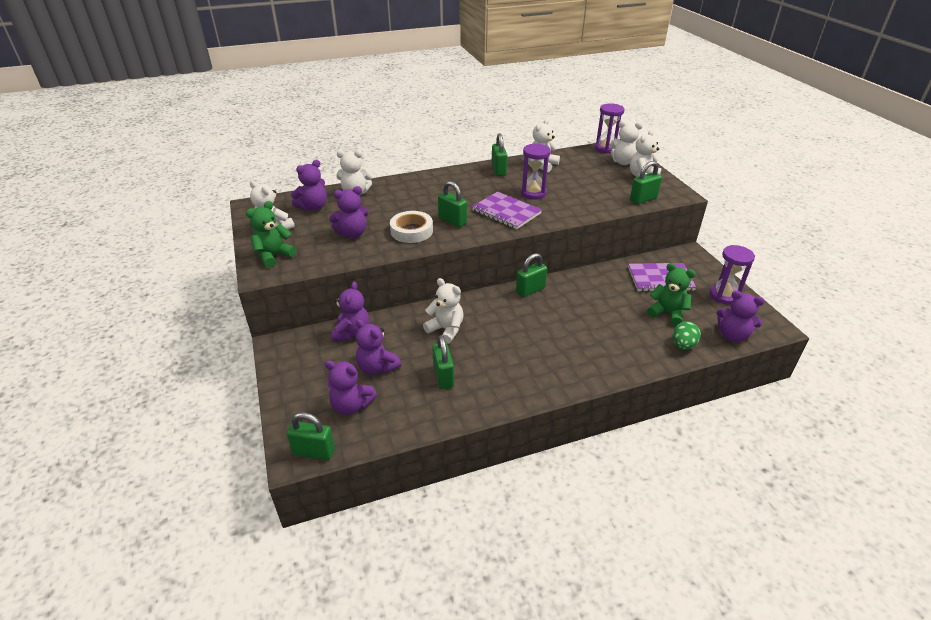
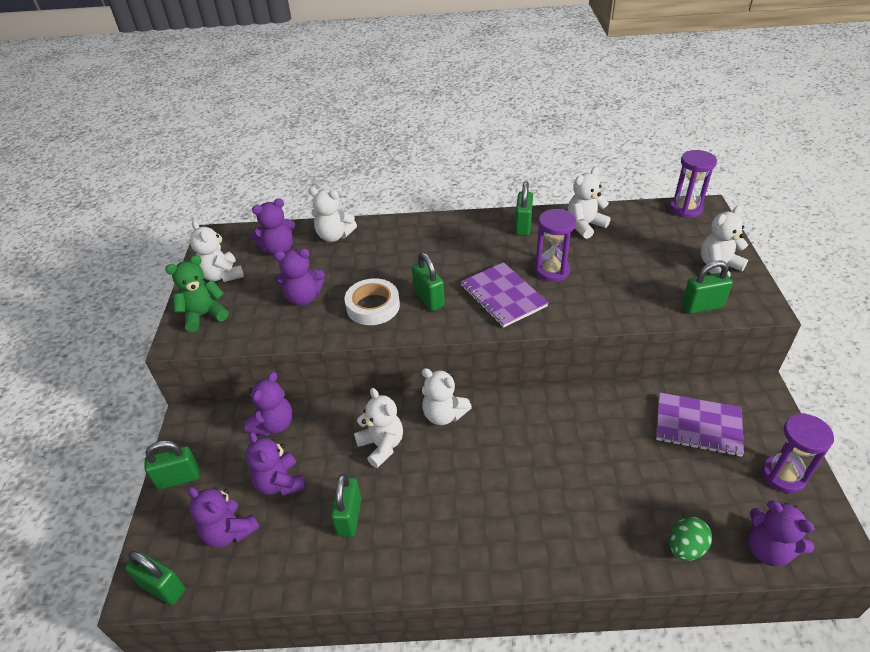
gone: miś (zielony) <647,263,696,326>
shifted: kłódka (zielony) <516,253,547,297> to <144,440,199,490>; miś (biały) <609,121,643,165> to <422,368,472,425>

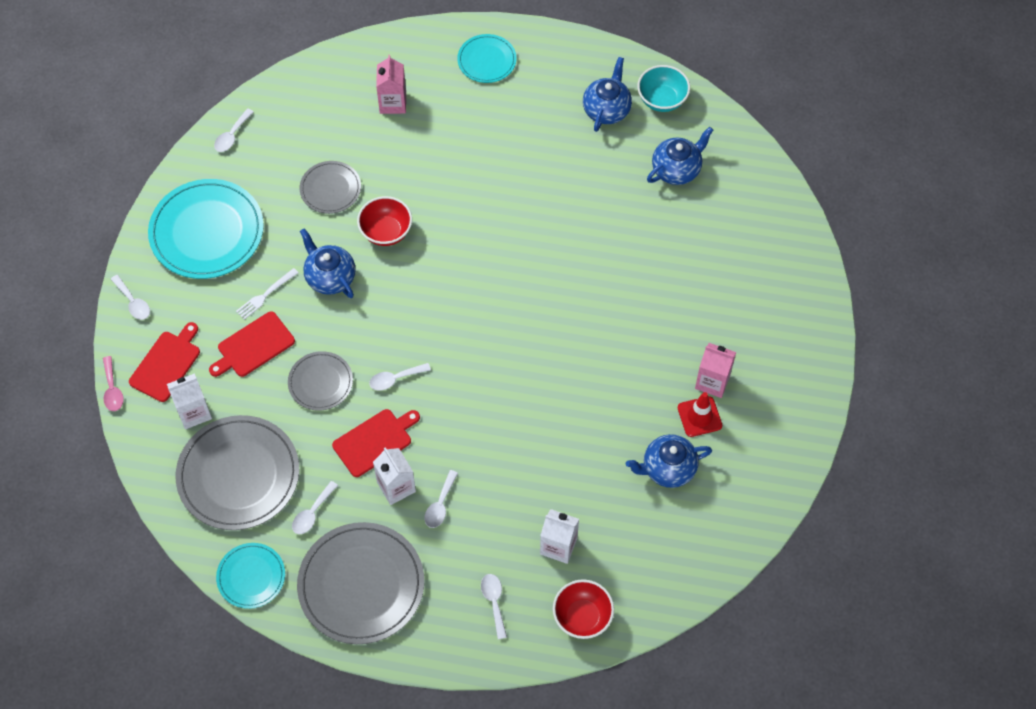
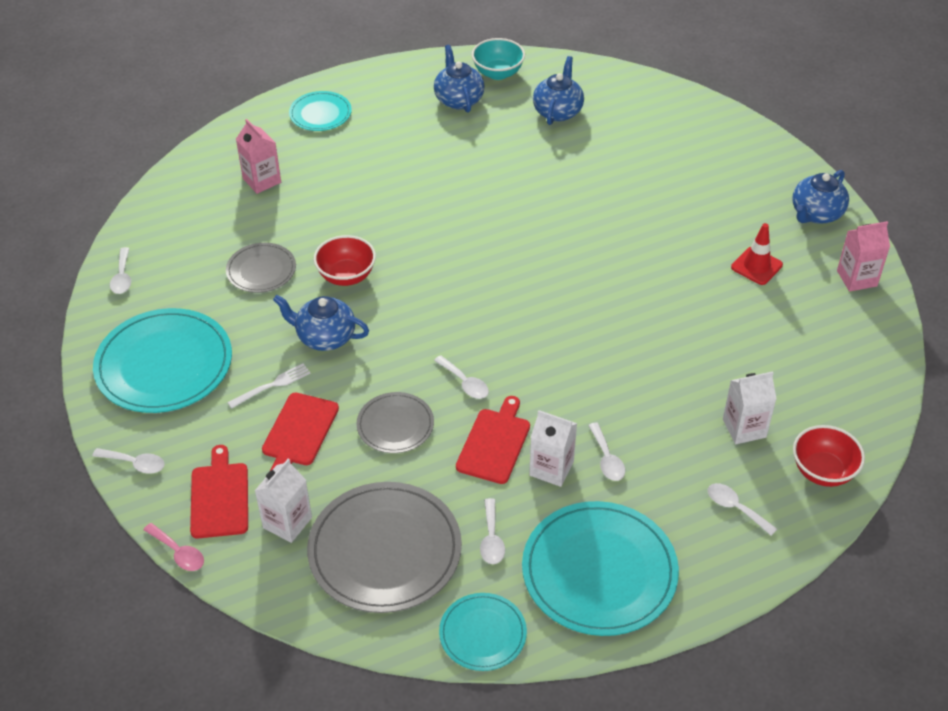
shifted: imbryk (niebieski) <626,434,712,488> to <793,170,849,224>; karton mleka (różowy) <695,343,736,398> to <837,221,890,292>
repainted: talerz (szary) <297,522,424,644> to talerz (turkusowy) <522,501,679,636>
rotated: widelec (biały) <236,268,299,320> = <227,364,311,409> 135 degrees counterclockwise; łyżka (biały) <369,363,431,390> = <434,355,489,399> 75 degrees counterclockwise

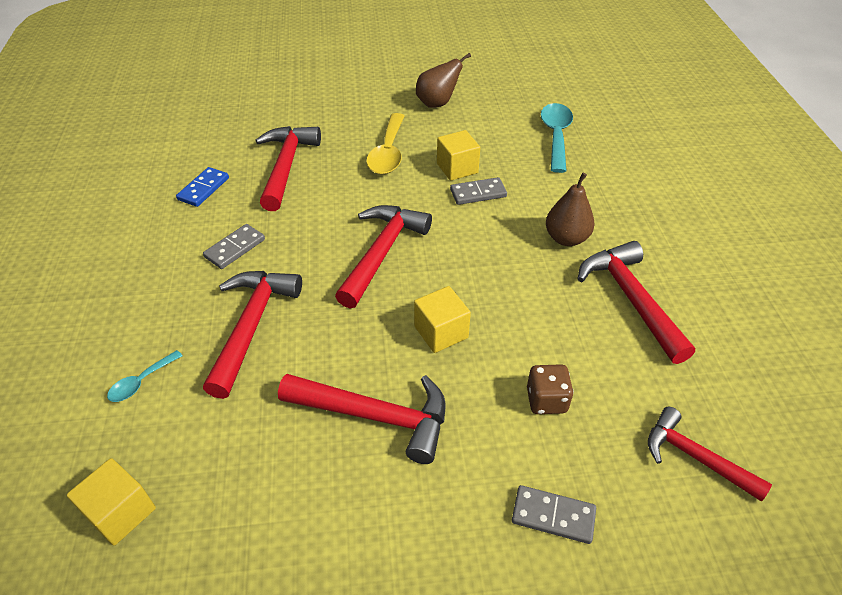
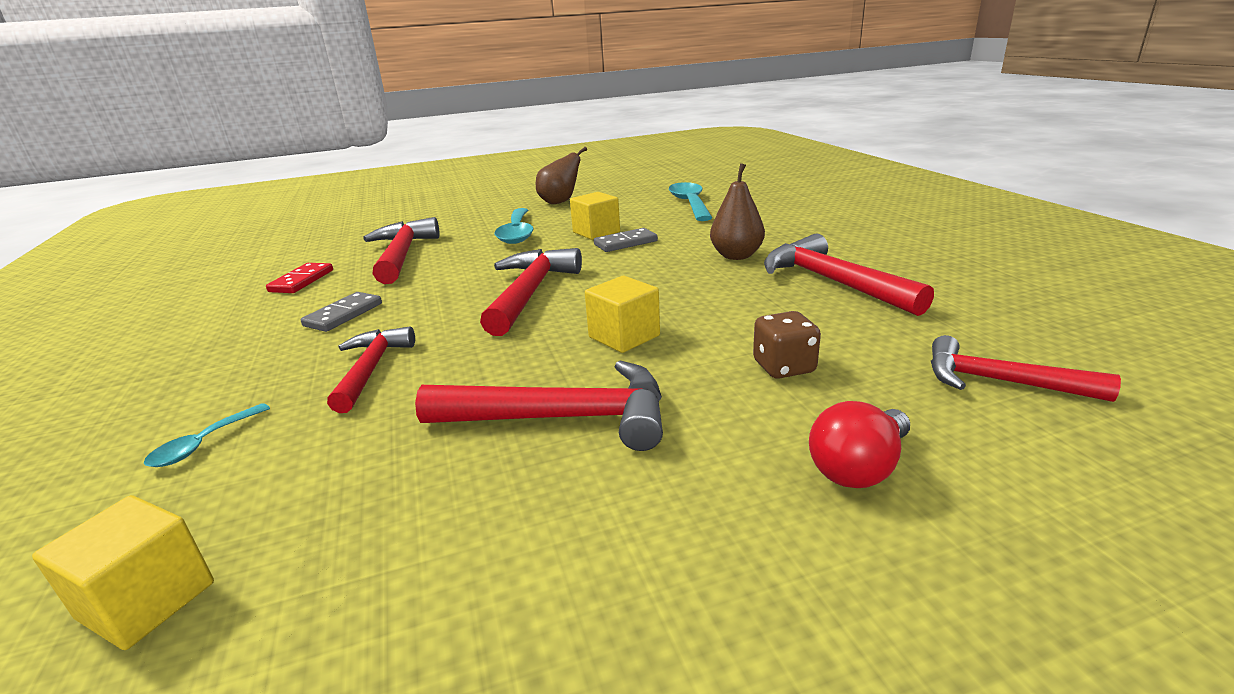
swapped: kostka domina (szary) <512,485,596,544> to żarówka (czerwony) <809,401,910,488>
repainted: kostka domina (niebieski) <176,167,229,207> to kostka domina (czerwony) <266,263,333,293>; łyżka (żółty) <366,113,405,174> to łyżka (turkusowy) <494,208,534,244>
scaled: młotek (czerwony) <203,271,302,399> = <327,326,415,413> x0.67

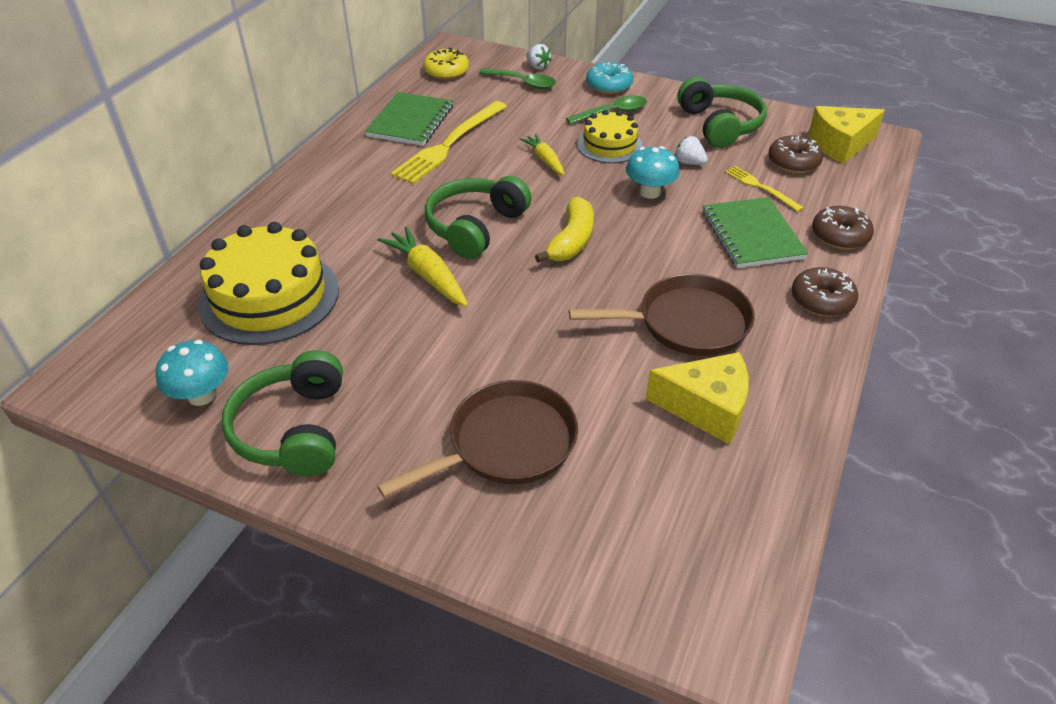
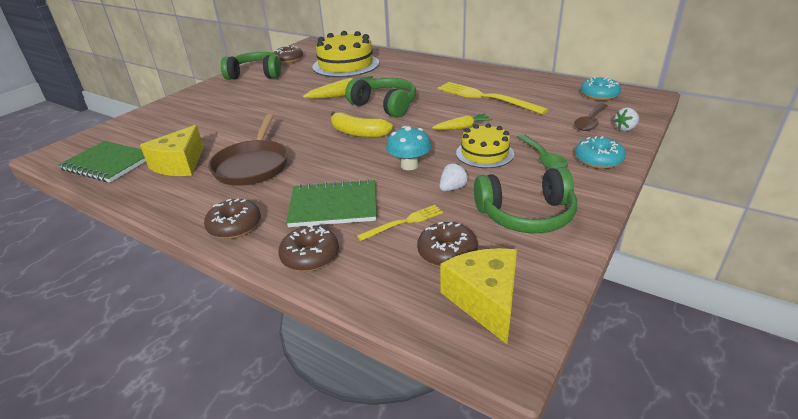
gone: patelnia (brązowy) <377,380,578,498>
shifted: zeszyt (zielony) <365,92,453,146> to <58,141,146,182>
swapped: grzyb (turkusowy) <156,340,229,406> to donut (brązowy) <274,46,303,63>
repainted: łyżka (zielony) <479,68,556,89> to łyżka (brązowy) <574,103,608,131>; donut (żółty) <423,48,469,80> to donut (turkusowy) <581,77,621,100>

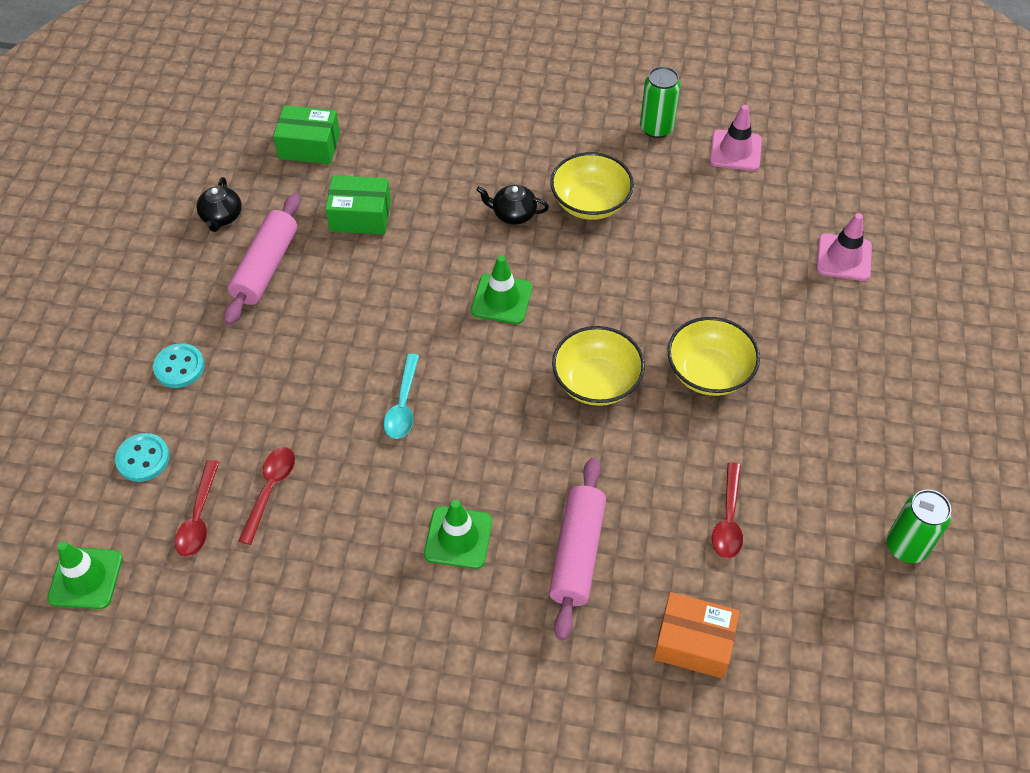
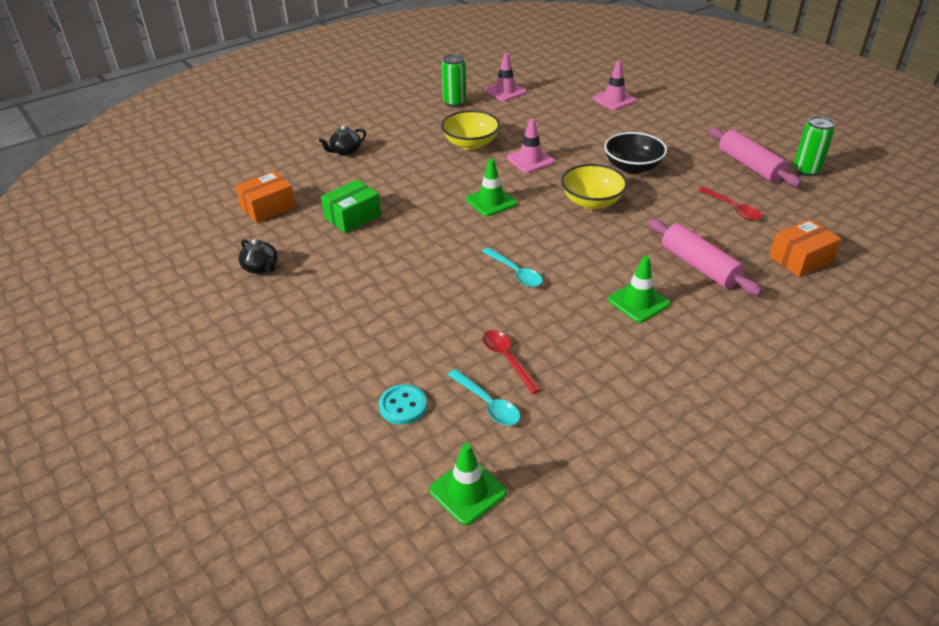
gone: guzik (turkusowy) <153,343,204,388>
new: pachołek (różowy) <507,119,555,173>
shifted: imbryk (czarny) <476,185,549,225> to <319,126,366,156>; wałek do ciasta (różowy) <224,193,300,325> to <709,127,802,187>
repainted: pudełko (zielony) <273,105,340,164> to pudełko (pomarańczowy) <235,171,296,223>; łyżka (czerwony) <175,460,219,557> to łyżka (turkusowy) <448,369,520,425>; miska (żółty) <667,317,760,396> to miska (czarny) <604,132,667,174>

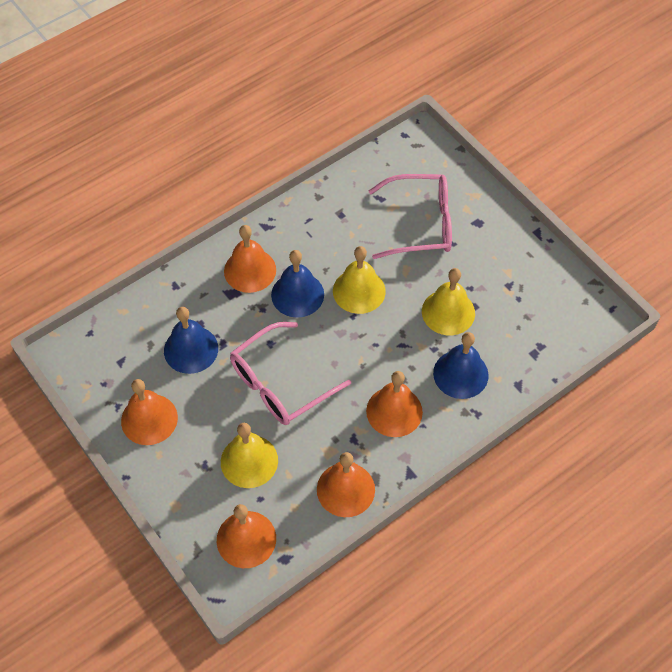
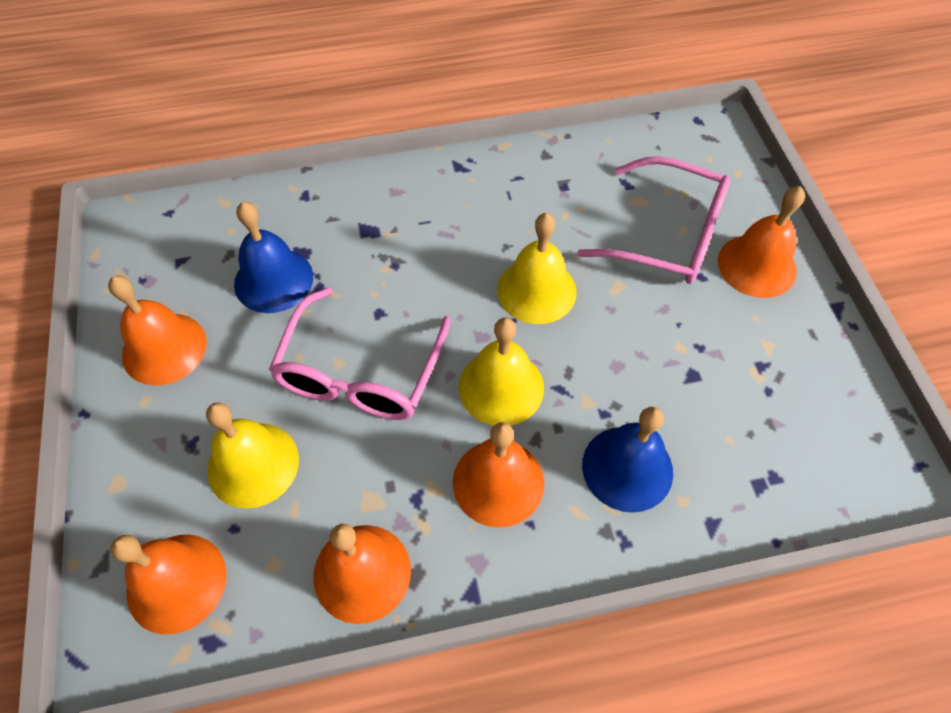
gone: dzwonek (niebieski) <271,250,324,318>
shifted: dzwonek (żółty) <422,268,475,335> to <459,318,544,426>; dzwonek (pomarańczowy) <224,225,276,293> to <718,186,805,298>
rotated: okulary (różowy) <230,322,351,425> = <269,287,451,420> 60 degrees counterclockwise

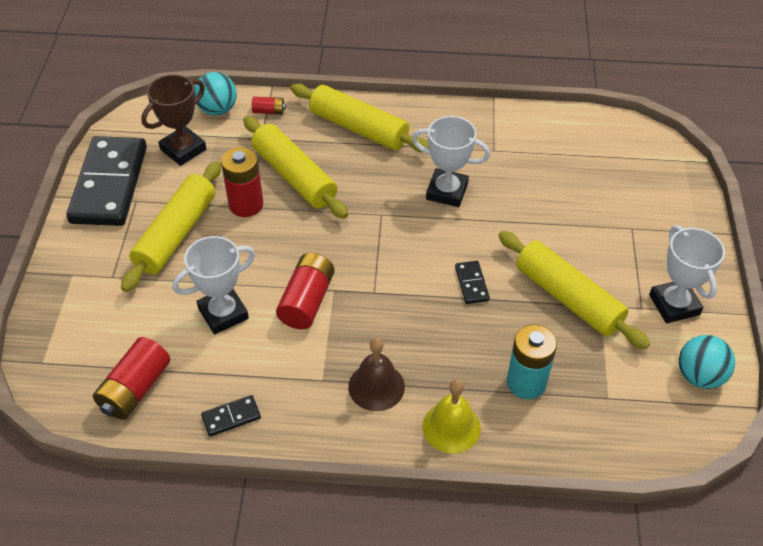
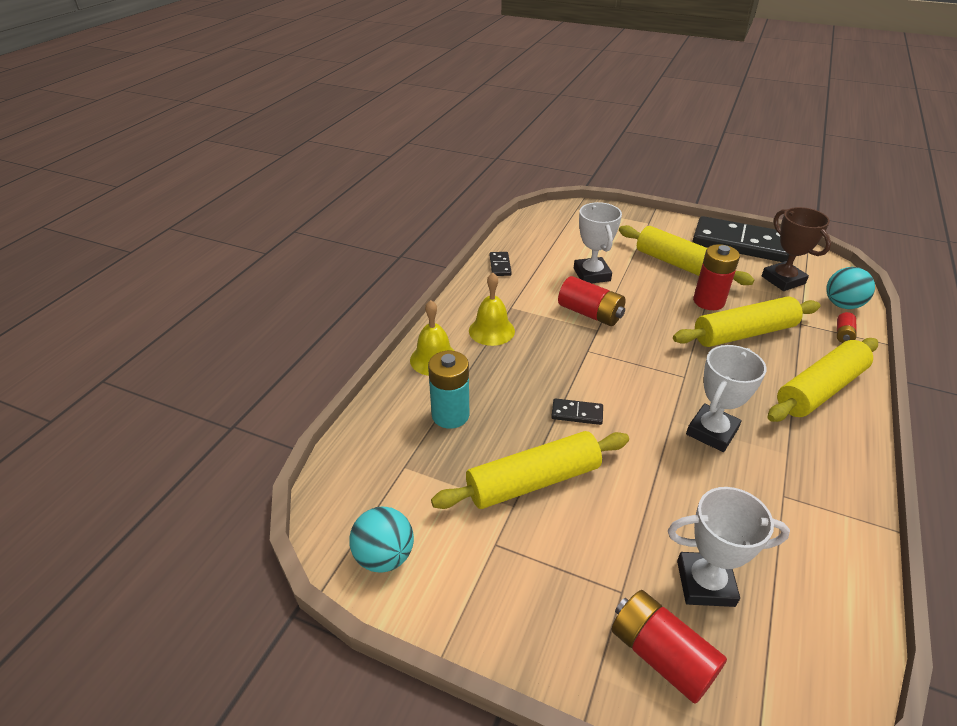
shifted: bateria (czerwony) <93,337,170,420> to <612,590,727,704>; puchar (biały) <649,225,725,323> to <668,487,790,607>
repainted: dzwonek (brązowy) <348,337,405,411> to dzwonek (żółty) <469,273,515,346>

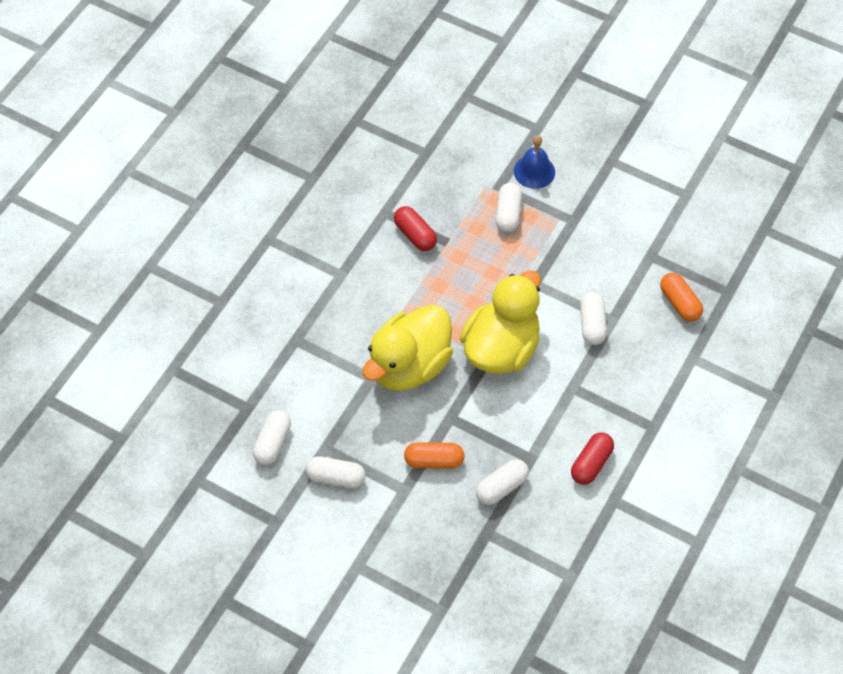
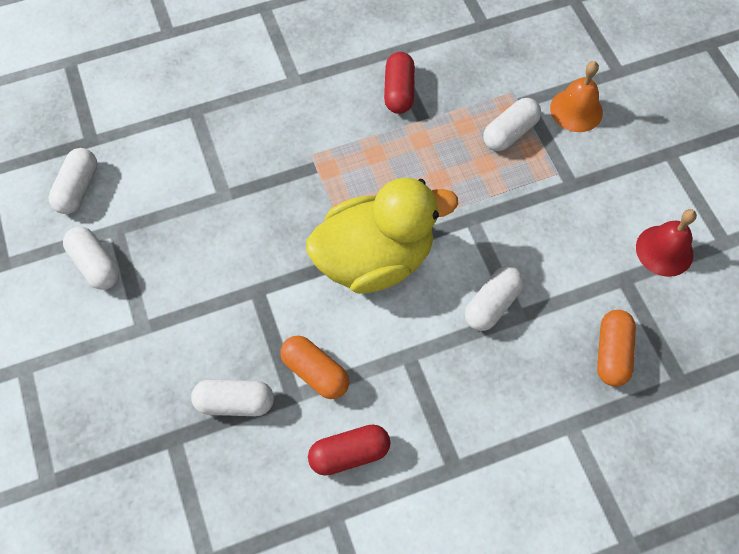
gone: kaczka (żółty) <362,305,453,391>
new: dzwonek (czerwony) <636,209,697,277>
shifted: kapsułka (pomarańczowy) <404,442,465,469> to <280,336,349,399>
repainted: dzwonek (niebieski) <514,136,555,189> to dzwonek (pomarańczowy) <550,61,603,132>
rotated: kapsułka (biały) <253,410,291,465> = <48,148,98,214> 45 degrees counterclockwise

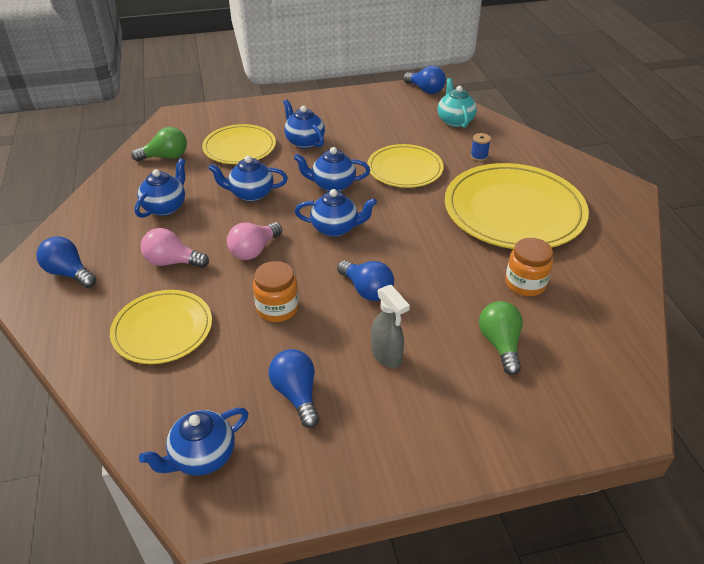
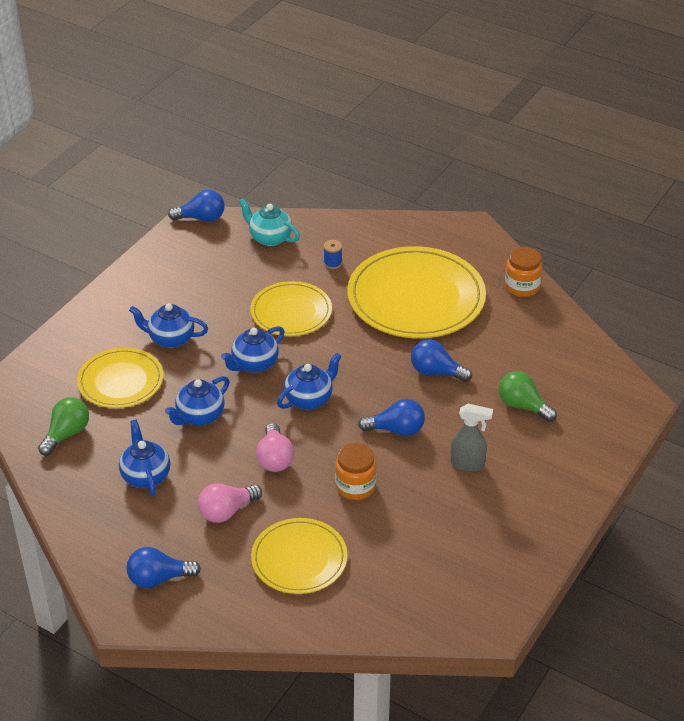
gone: imbryk (niebieski) <139,408,248,476>
shifted: żarówka (niebieski) <269,349,319,428> to <411,339,472,382>; słoik (pomarańczowy) <505,238,553,296> to <505,247,543,297>

